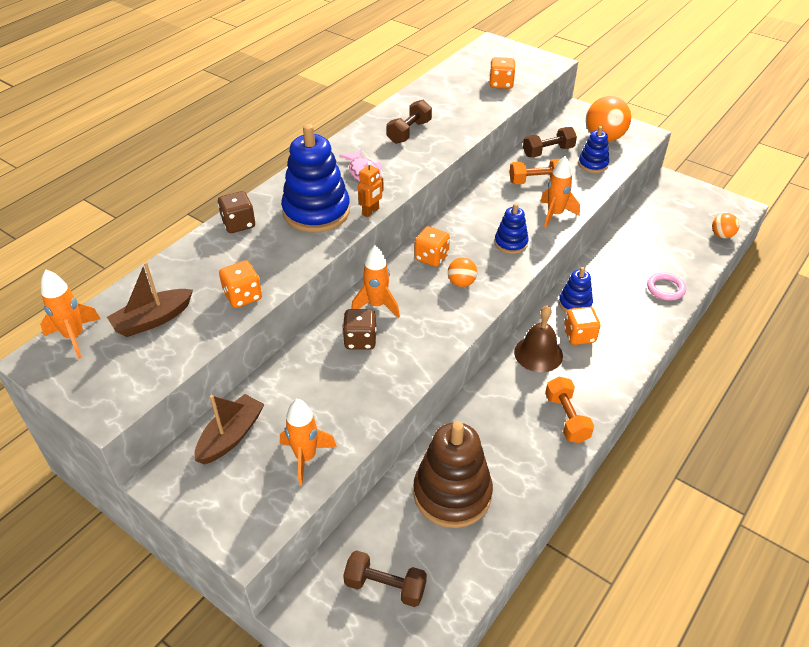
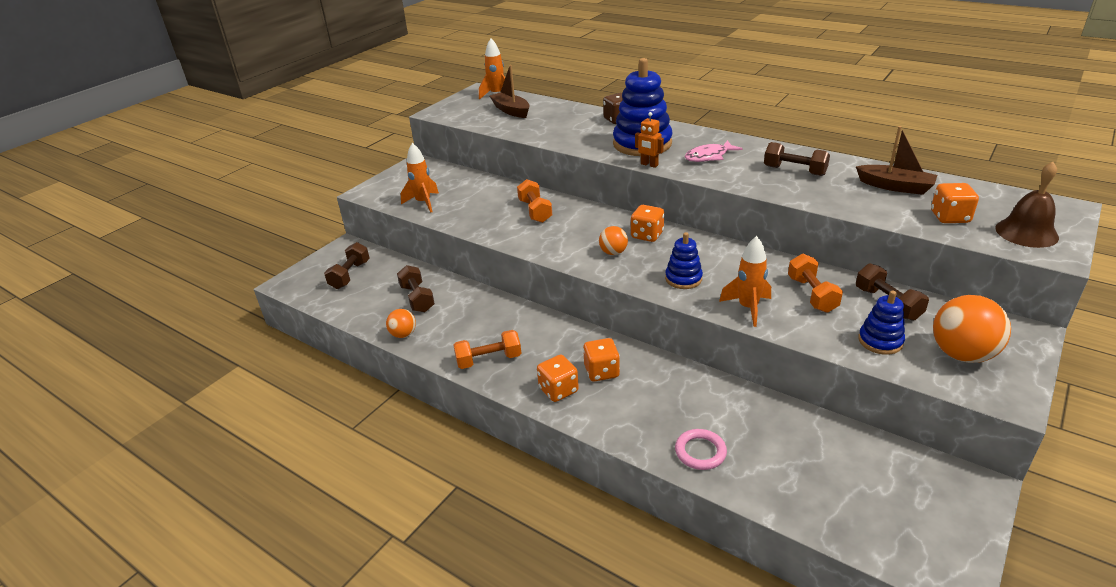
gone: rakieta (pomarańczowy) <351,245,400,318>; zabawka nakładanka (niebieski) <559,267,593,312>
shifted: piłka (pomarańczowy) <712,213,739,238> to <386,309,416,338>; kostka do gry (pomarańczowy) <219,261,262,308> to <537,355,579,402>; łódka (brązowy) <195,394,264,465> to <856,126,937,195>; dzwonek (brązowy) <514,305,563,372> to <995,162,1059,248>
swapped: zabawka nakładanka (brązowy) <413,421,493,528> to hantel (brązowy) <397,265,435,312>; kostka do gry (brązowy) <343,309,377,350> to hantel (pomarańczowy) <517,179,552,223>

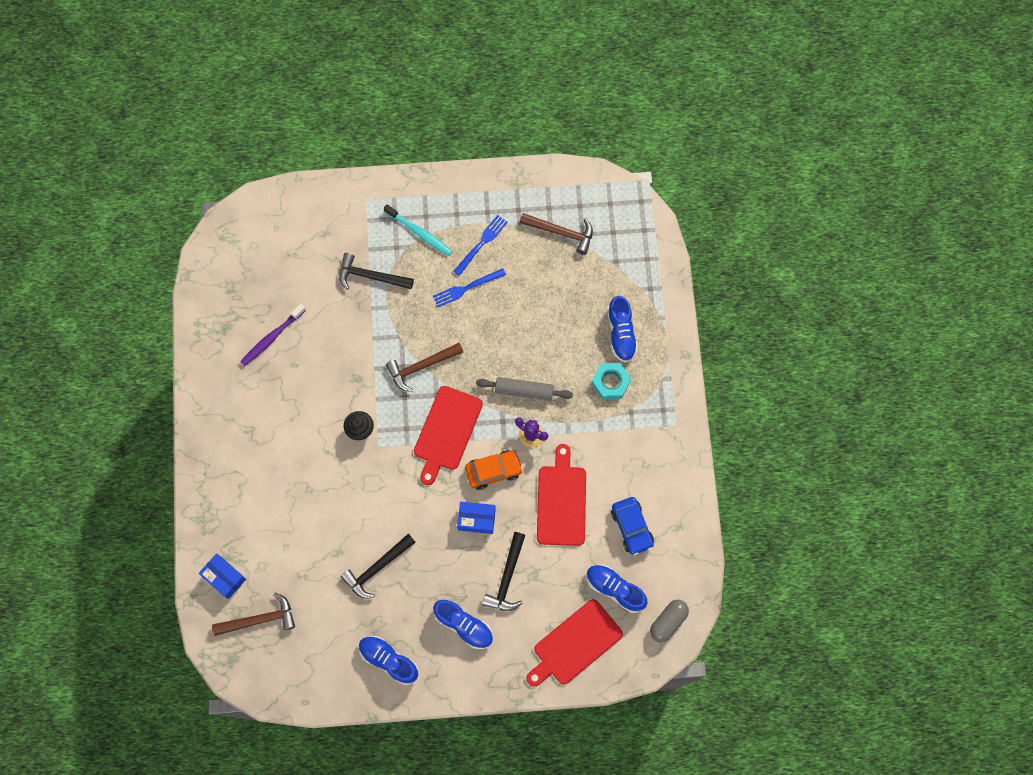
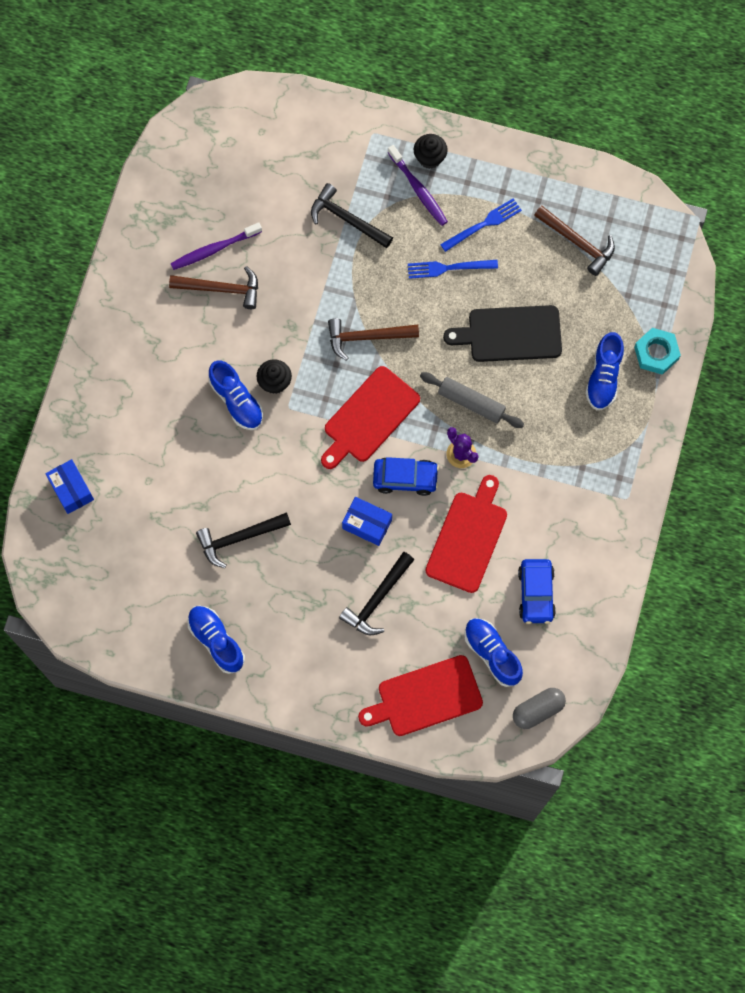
new: muffinka (czarny) <413,134,448,169>; deska do krojenia (czarny) <443,305,562,362>
shifted: młotek (brązowy) <212,593,295,636> to <169,266,258,309>; but (niebieski) <433,600,493,649> to <209,360,263,430>; nakrętka (turkusowy) <591,363,631,399> to <634,328,681,375>
repainted: samochód (pomarańczowy) <465,450,523,490> to samochód (niebieski) <373,457,439,496>; szczoteczka do zębów (turkusowy) <384,204,452,256> to szczoteczka do zębów (fioletowy) <388,145,448,226>

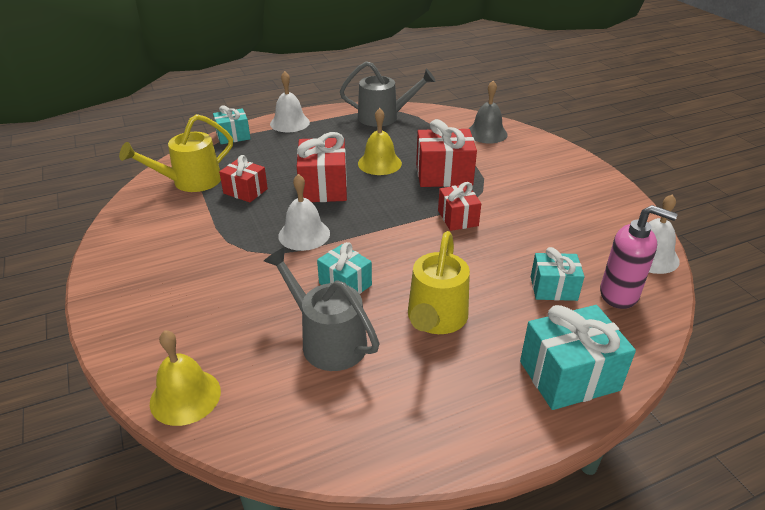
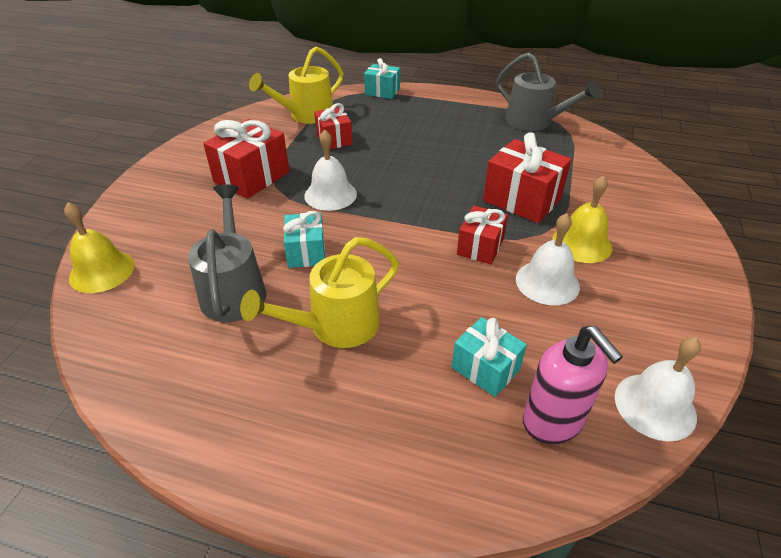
gone: dzwonek (szary) <469,81,508,143>; prezent (turkusowy) <520,305,636,410>
shifted: prezent (czerwony) <297,132,347,202> to <203,119,289,199>; dzwonek (biały) <270,71,310,132> to <516,213,580,305>; dzwonek (żółty) <358,108,402,175> to <552,176,612,263>
rotated: konewka (żółty) <119,114,233,192> = <249,46,344,124> 45 degrees counterclockwise

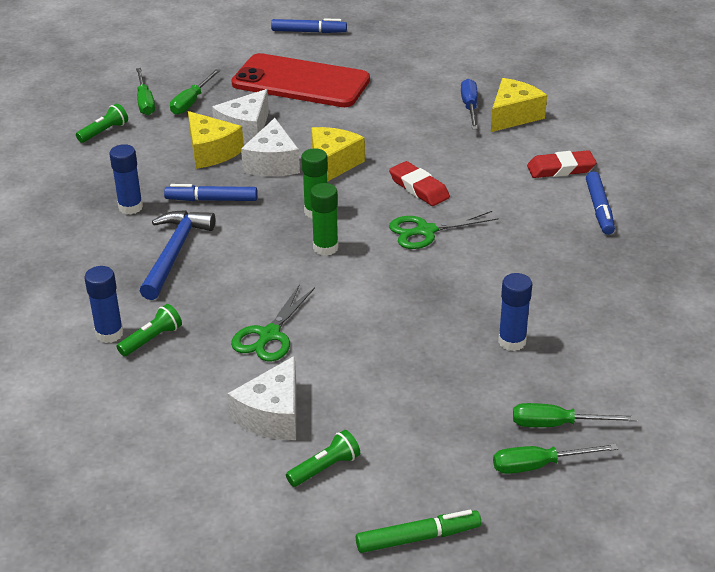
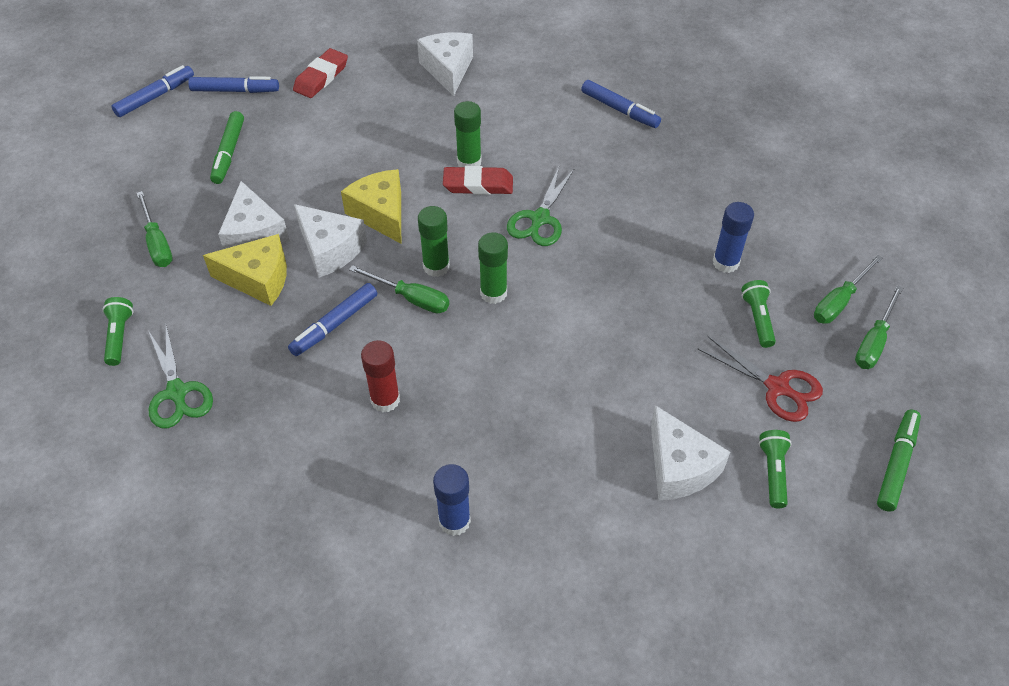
gone: klej w sztyfcie (niebieski) <110,144,143,214>; śrubokręt (niebieski) <461,79,478,129>
new: flamaster (niebieski) <188,76,279,93>; klej w sztyfcie (zielony) <454,101,482,167>; nożyczki (czerwony) <698,336,823,422>
shifted: nożyczki (zielony) <231,284,315,361> to <149,325,213,428>; gumka do mazania (czerwony) <527,150,597,178> to <293,48,348,98>; śrubokręt (zielony) <136,68,155,115> to <349,265,449,314>; latarka (zielony) <117,304,182,356> to <741,280,776,348>
swapped: telefon (czerwony) <231,53,370,107> to flamaster (zielony) <210,111,244,184>; młotek (niebieski) <140,210,215,300> to klej w sztyfcie (czerwony) <361,340,400,412>
repainted: ser (żółty) <491,78,547,132> to ser (biały) <417,32,473,96>

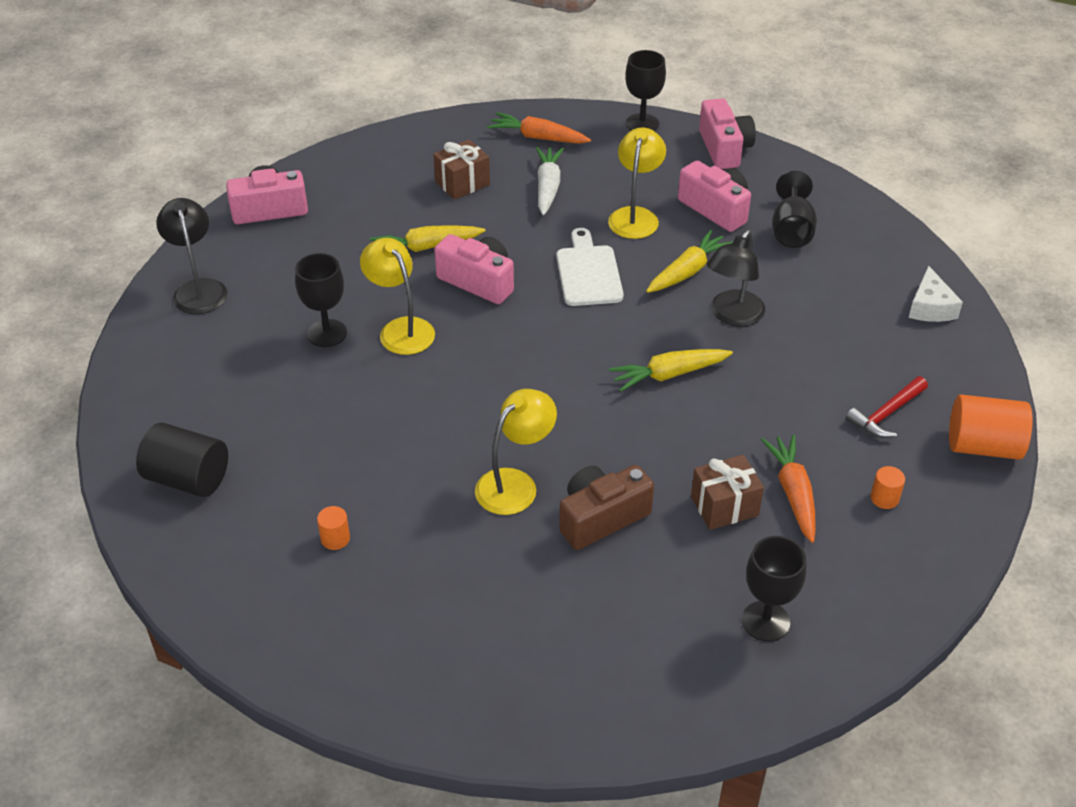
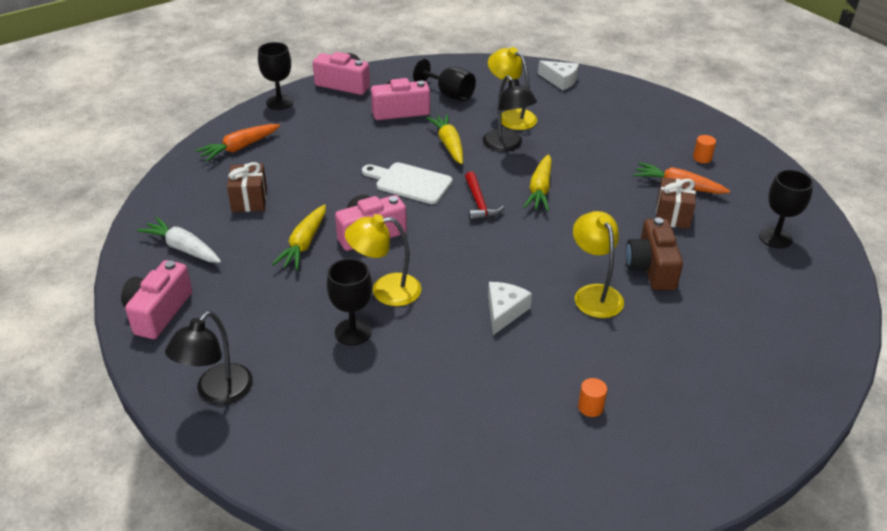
gone: walec (czarny) <136,422,228,497>; walec (pomarańczowy) <949,394,1033,460>
new: ser (biały) <488,282,532,335>
shifted: marchewka (biały) <536,147,564,215> to <137,217,221,263>; młotek (czerwony) <846,376,928,438> to <465,171,505,222>; lampka (żółty) <608,128,666,239> to <488,47,537,130>
rotated: lampka (czarny) <156,198,227,314> = <165,311,253,405> 75 degrees counterclockwise

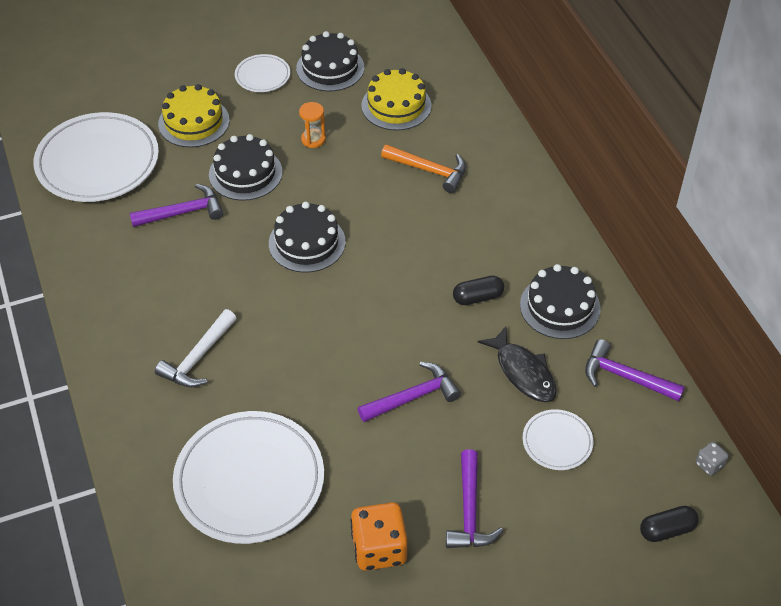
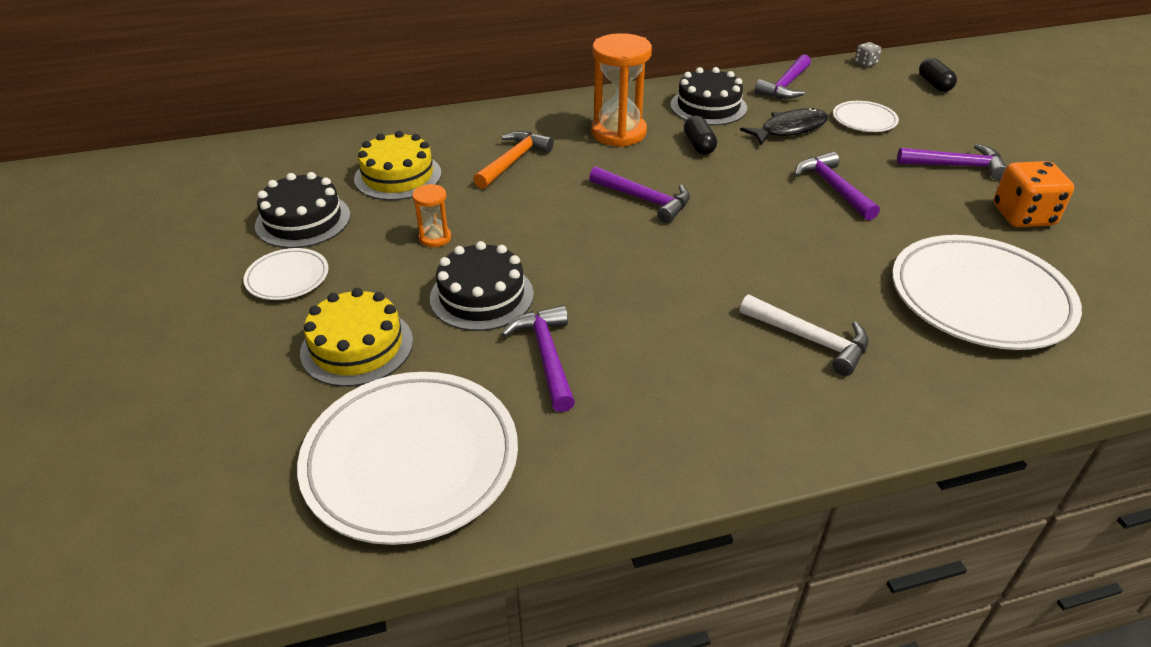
gone: tort (czarny) <269,202,346,273>
new: młotek (fioletowy) <589,166,690,223>; klepsydra (pomarańczowy) <591,33,652,147>

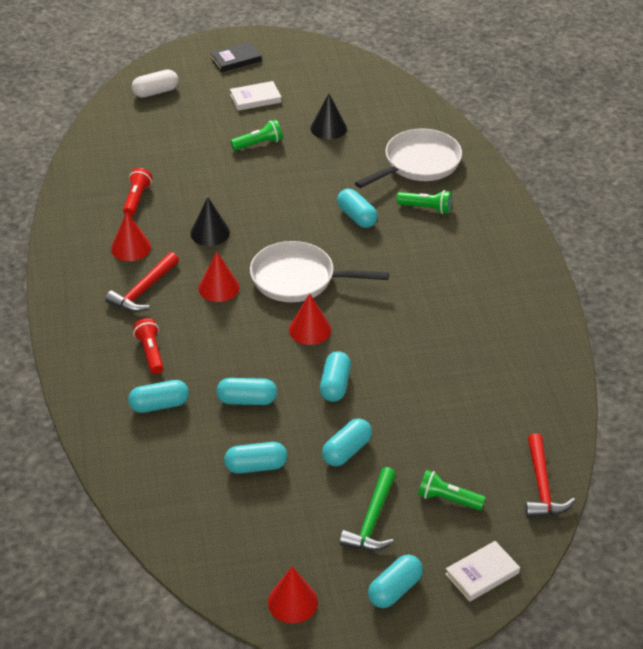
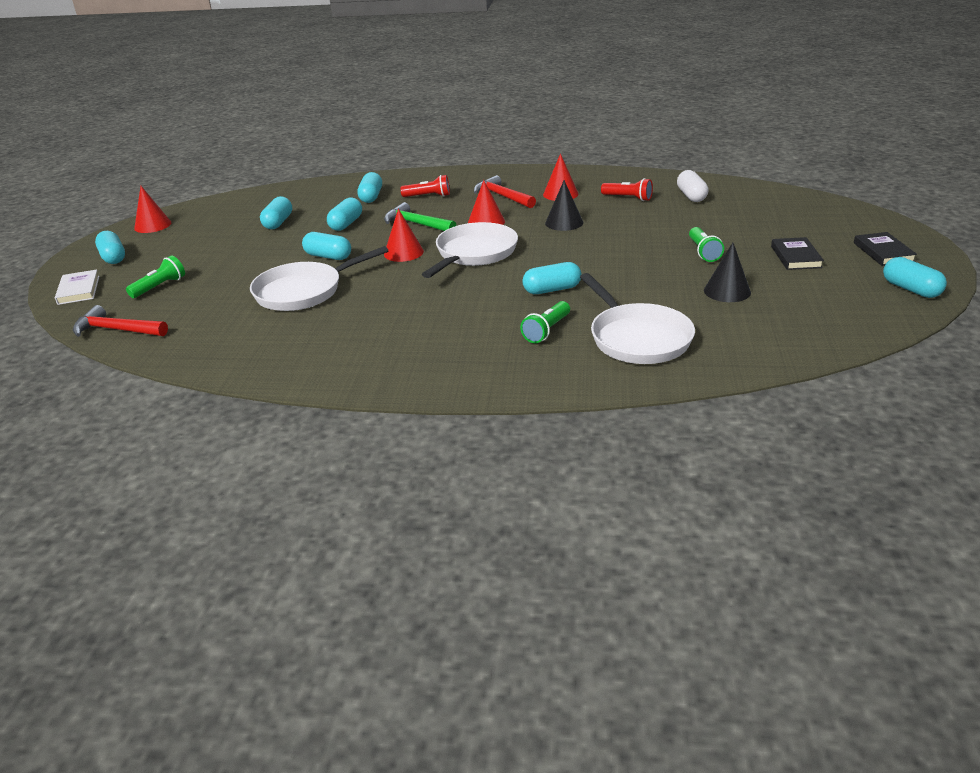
new: patelnia (biały) <250,246,389,311>
shifted: młotek (zielony) <339,467,396,551> to <384,202,457,231>; kapsułka (biały) <132,69,179,98> to <677,170,709,202>; kapsułka (turkusowy) <322,418,372,466> to <883,257,947,298>
repainted: książka (biały) <230,81,281,111> to książka (czarny) <771,237,824,270>

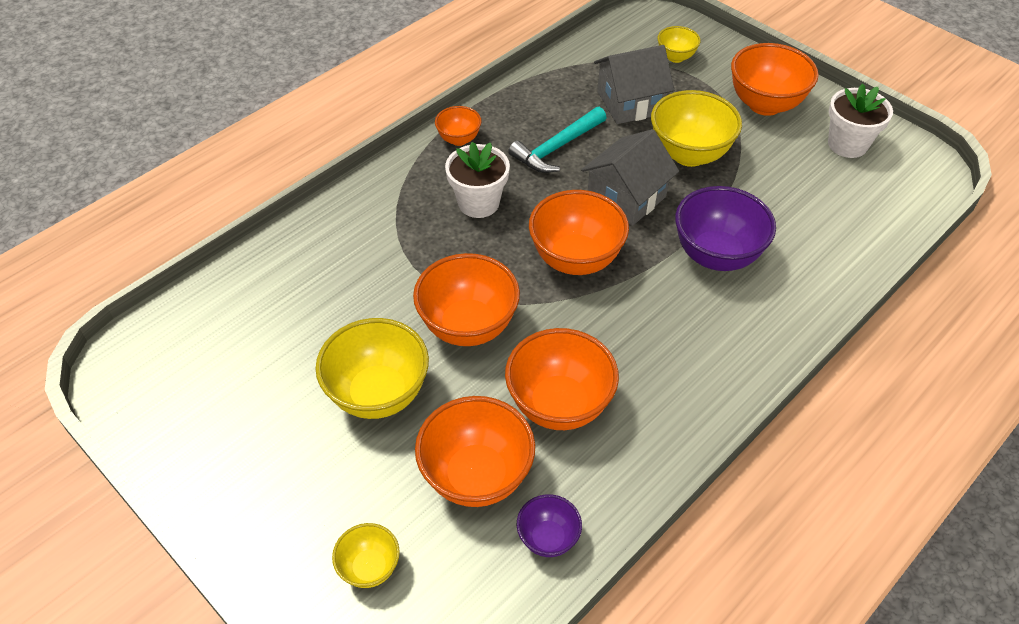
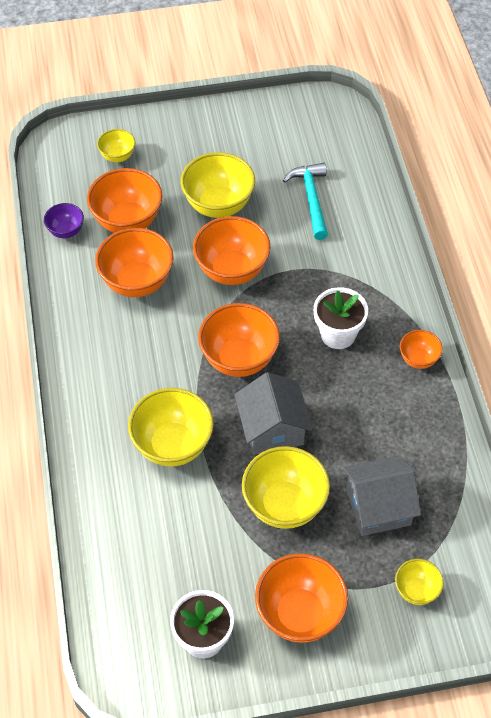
shifted: młotek (turkusowy) <508,107,606,173> to <283,163,328,240>
repainted: miska (fioletowy) <675,186,776,271> to miska (żółty) <128,388,214,467>
rotated: domek (szary) <594,45,674,124> = <343,455,421,536> 60 degrees clockwise

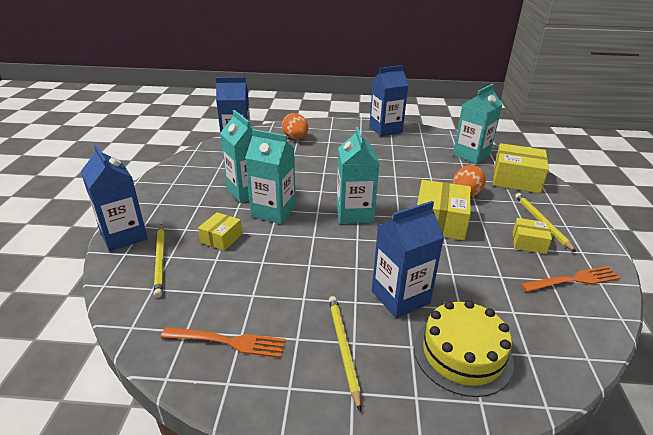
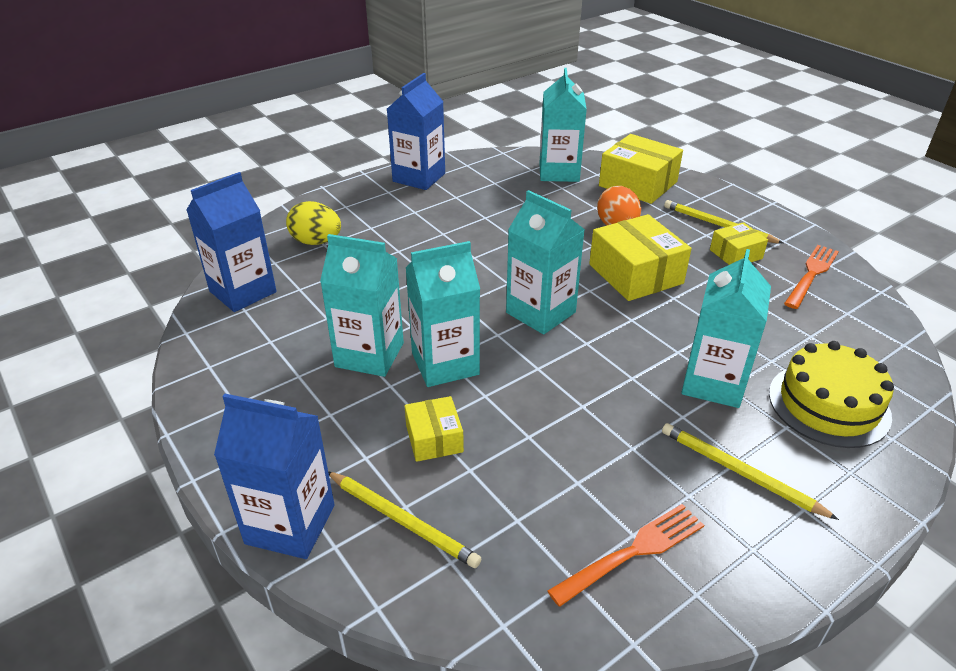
repainted: jajko (pomarańczowy) <282,113,308,139> to jajko (żółty) <286,201,341,245>; karton mleka (niebieski) <372,201,444,318> to karton mleka (turkusowy) <681,249,771,408>
rotated: pudełko (żółty) <493,143,549,193> = <599,134,683,204> 60 degrees clockwise

